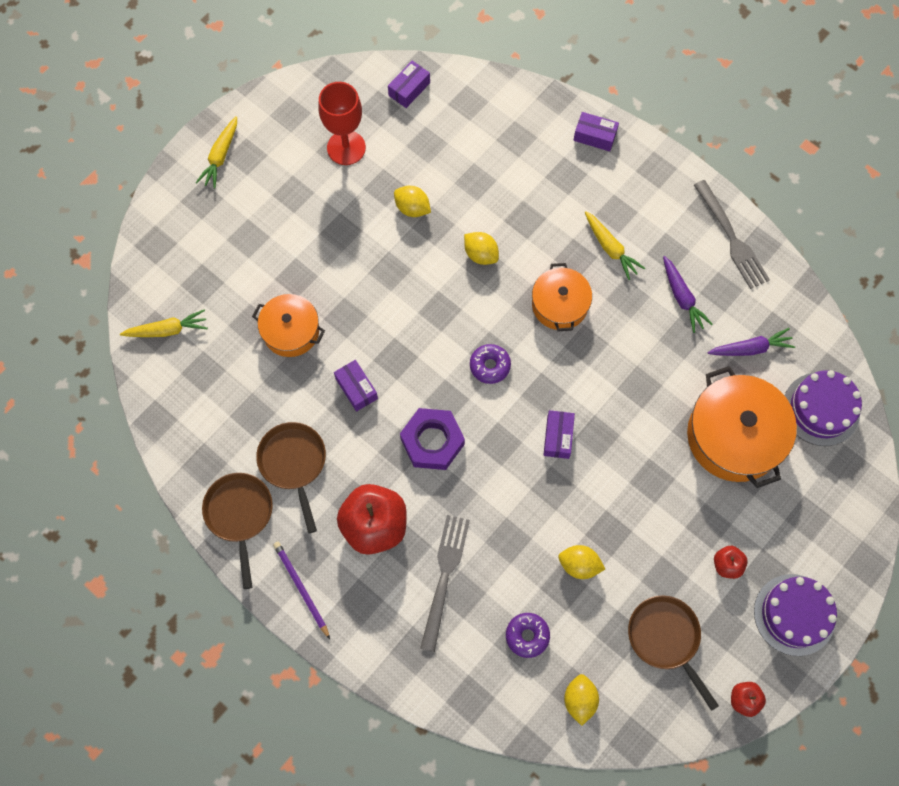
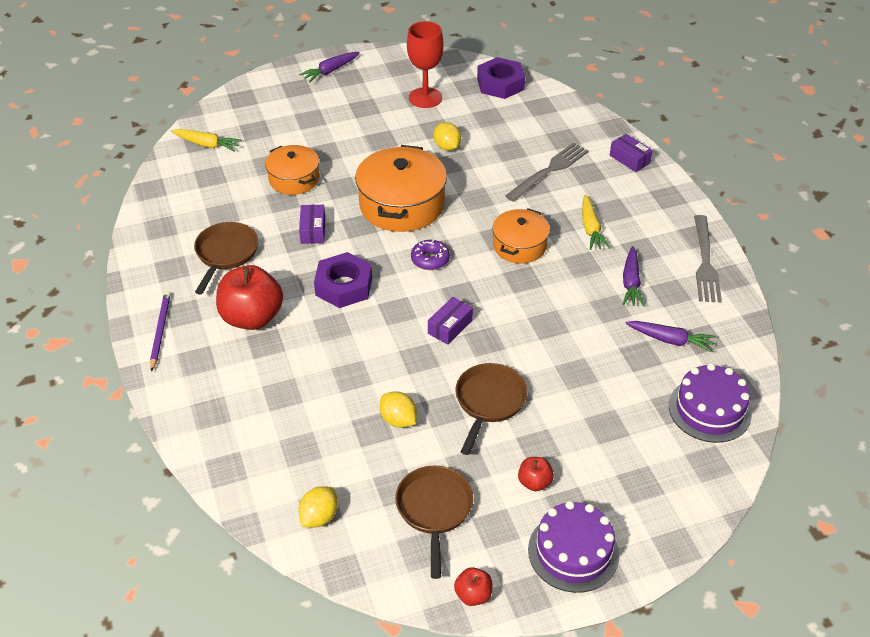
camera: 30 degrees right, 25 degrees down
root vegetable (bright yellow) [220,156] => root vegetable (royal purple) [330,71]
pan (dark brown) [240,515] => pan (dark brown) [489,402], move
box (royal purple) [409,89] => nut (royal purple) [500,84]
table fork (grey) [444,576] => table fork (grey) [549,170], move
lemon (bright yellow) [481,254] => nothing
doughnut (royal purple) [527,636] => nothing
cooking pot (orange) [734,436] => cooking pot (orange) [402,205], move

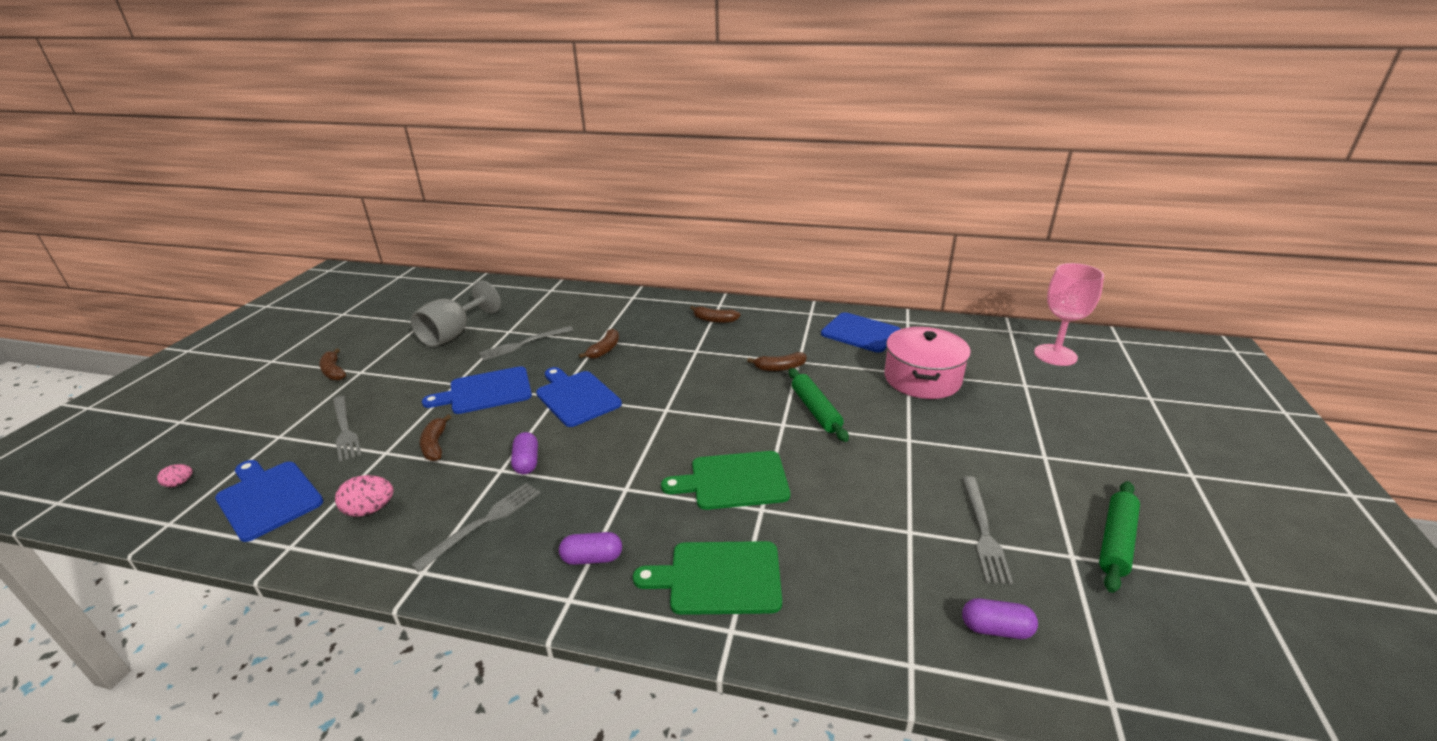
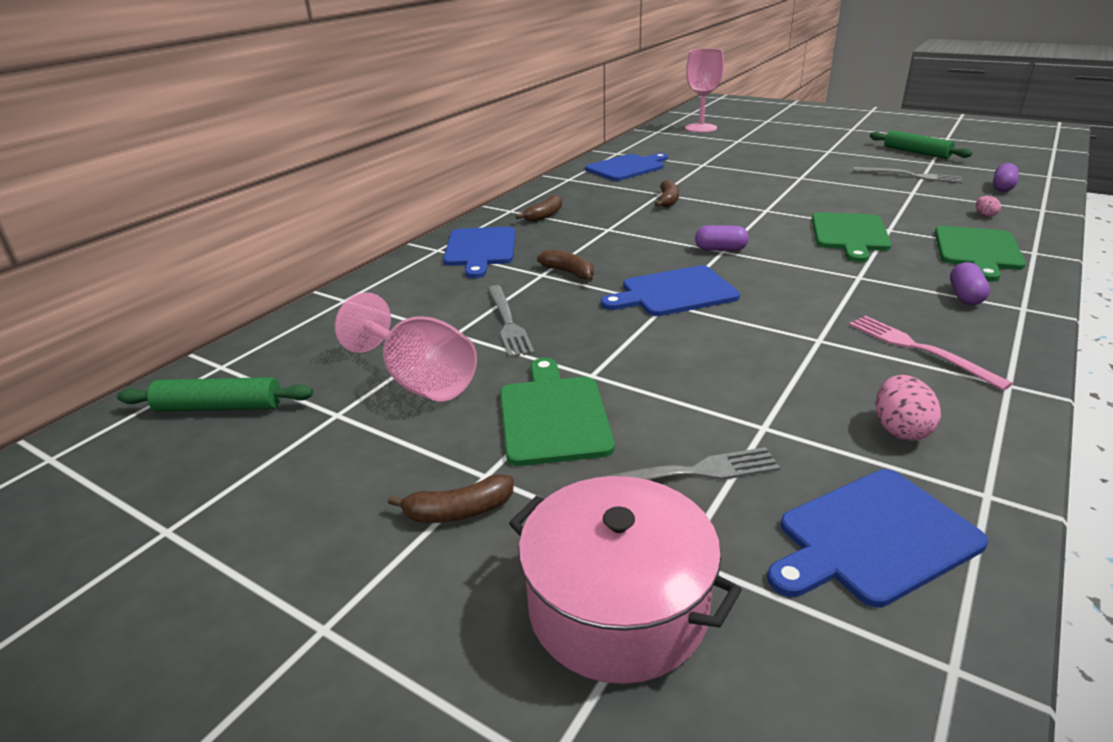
camera: 70 degrees left, 0 degrees up
toy egg (rose-pink) [179,483] => toy egg (rose-pink) [985,215], move
wine glass (grey) [454,334] => wine glass (rose-pink) [420,380]
table fork (grey) [483,523] => table fork (rose-pink) [919,349]
banana fruit (dark brown) [435,445] => nothing
bread board (royal blue) [486,391] => bread board (royal blue) [480,249], move
pill shape (royal purple) [526,462] => pill shape (royal purple) [720,249], move
pastry roller (leaf-green) [815,410] => pastry roller (leaf-green) [219,407], move
cooking pot (rose-pink) [922,379] => cooking pot (rose-pink) [617,607], move
nothing => bread board (leaf-green) [553,416]

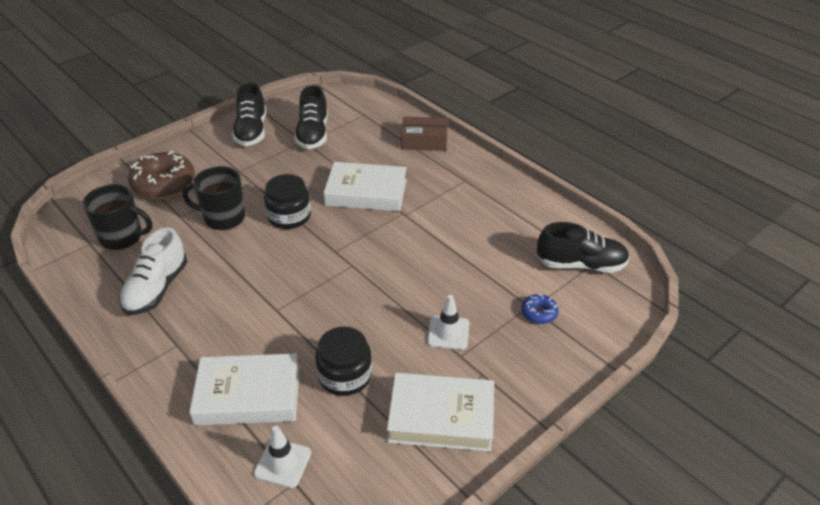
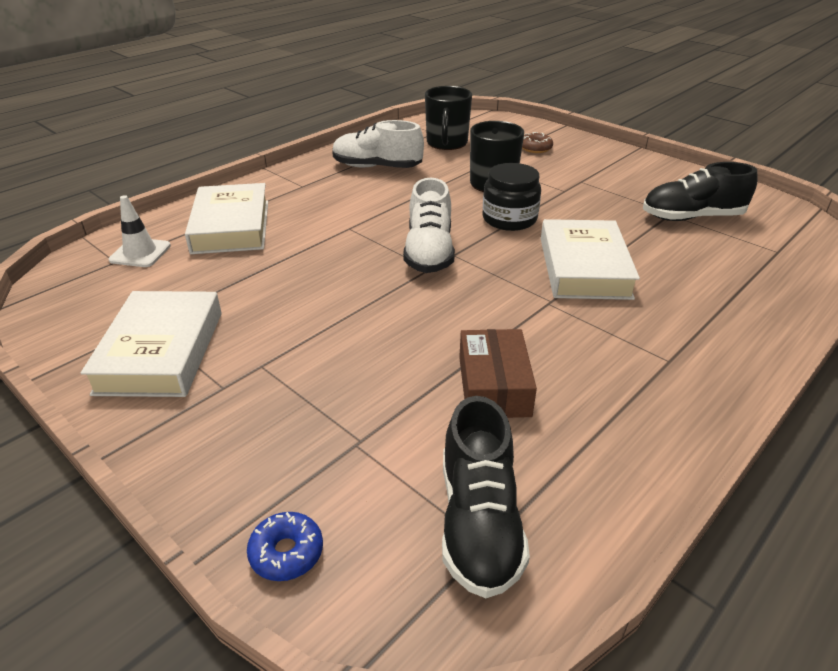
camera: 85 degrees right, 5 degrees down
doughnut (dark brown) [164,184] => doughnut (dark brown) [535,148], x0.48
lace-up shoe (black) [251,131] => nothing
preserve jar (black) [345,376] => nothing
box (dark brown) [424,141] => box (dark brown) [494,386], move
safety cone (pure white) [448,333] => nothing
doughnut (royal blue) [539,313] => doughnut (royal blue) [286,552], move
nothing => lace-up shoe (pure white) [429,252]

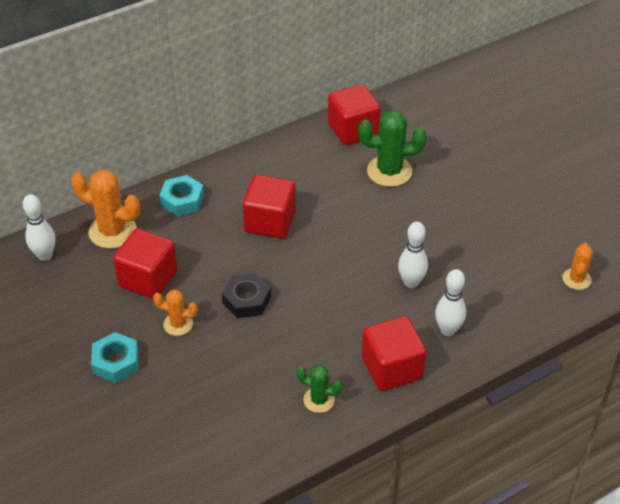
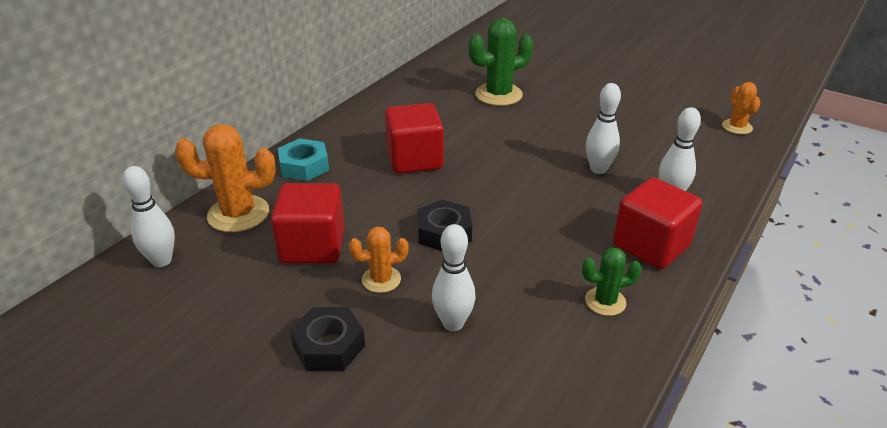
camera: 25 degrees left, 10 degrees down
nut (teal) [116,362] => nut (black) [328,346]
solid cube (crimson) [353,130] => nothing
nothing => bowling pin (pure white) [453,323]

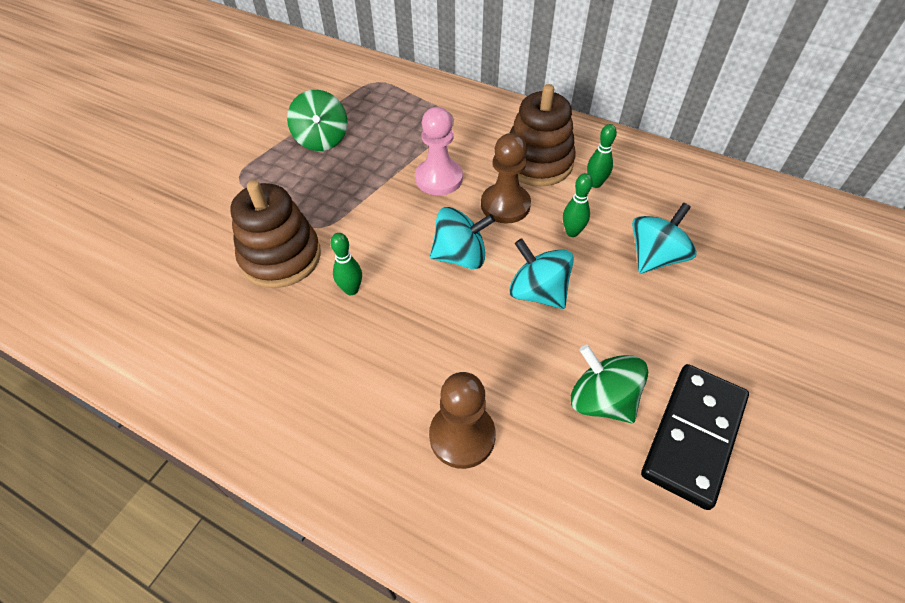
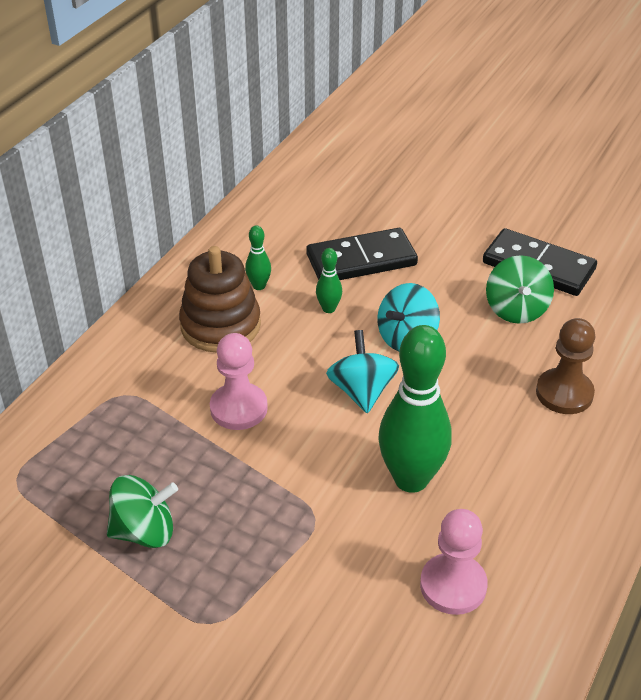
camera: 90 degrees left, 10 degrees down
stacking rings (dark brown) [281,257] => nothing
bowling pin (leaf-green) [351,290] => bowling pin (leaf-green) [411,479], x2.29
pawn (dark brown) [505,205] => nothing
spinning top (leaf-green) [601,400] => spinning top (leaf-green) [516,309], 45 degrees counterclockwise
spinning top (teal) [655,257] => domino piece (black) [361,260]
nothing => pawn (rose-pink) [453,585]

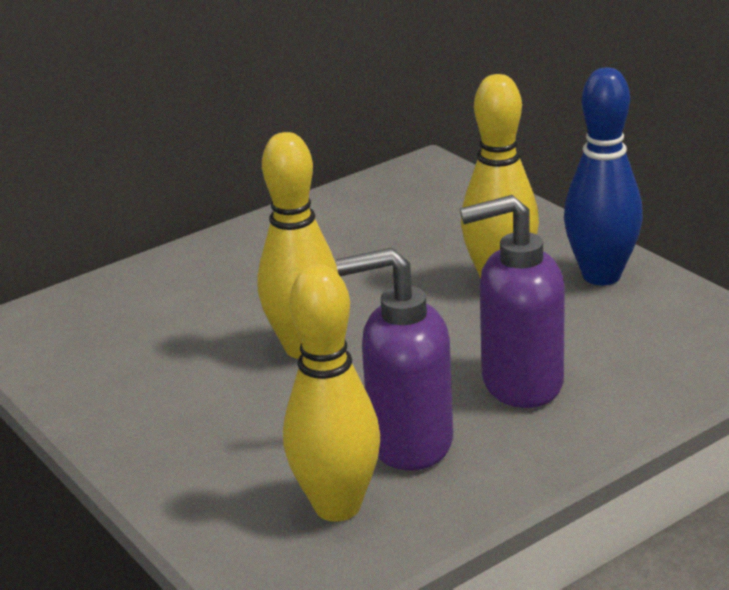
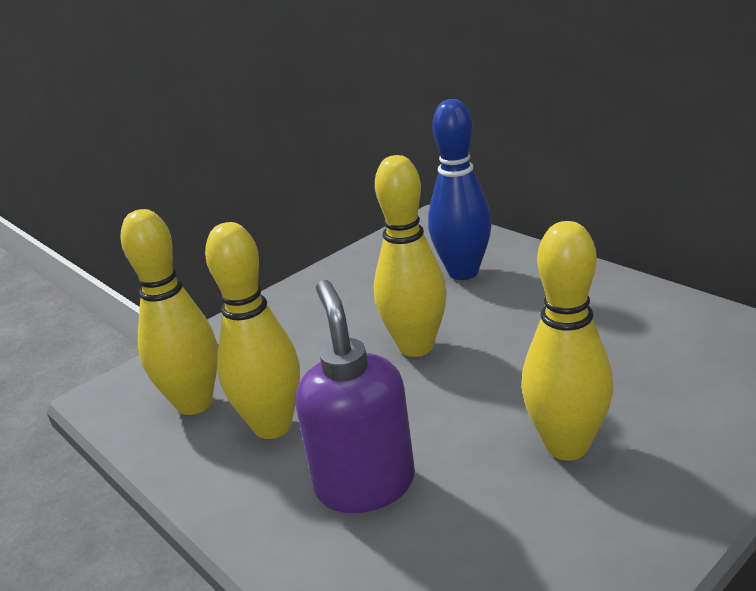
camera: 85 degrees right, 0 degrees up
pump bottle (royal purple) [409,443] => bowling pin (bright yellow) [272,426]
bowling pin (royal blue) [601,276] => bowling pin (royal blue) [463,272], move

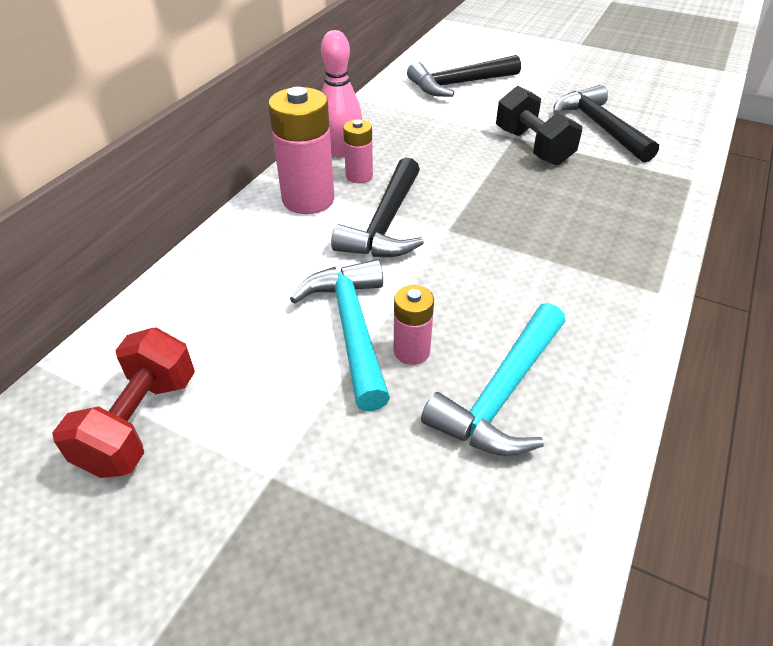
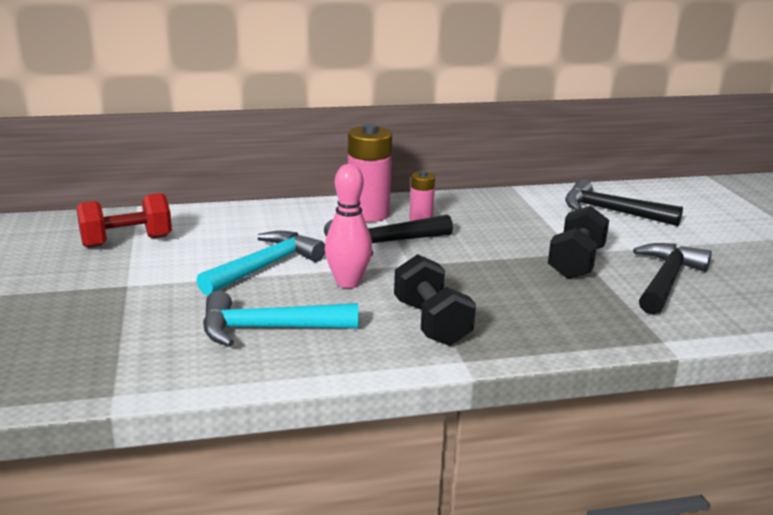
camera: 50 degrees right, 20 degrees down
bowling pin (rose-pink) [341,151] => bowling pin (rose-pink) [348,283], move
battery (rose-pink) [411,351] => nothing
nothing => dumbbell (black) [431,323]

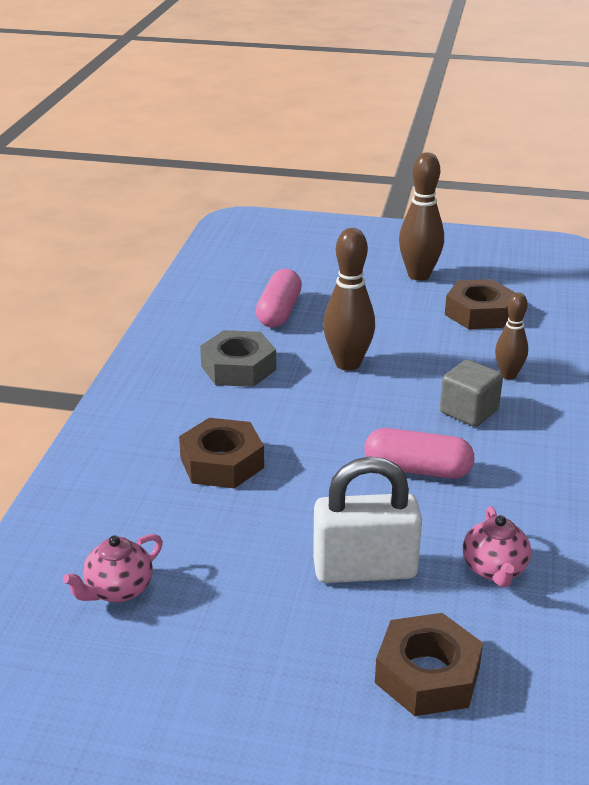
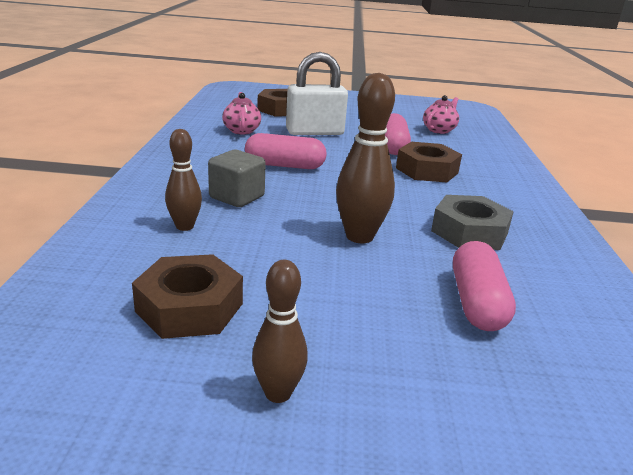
camera: 170 degrees right, 5 degrees down
bowling pin (dark brown) [419,275] => bowling pin (dark brown) [278,393], x0.62
nothing => pill shape (rose-pink) [393,146]

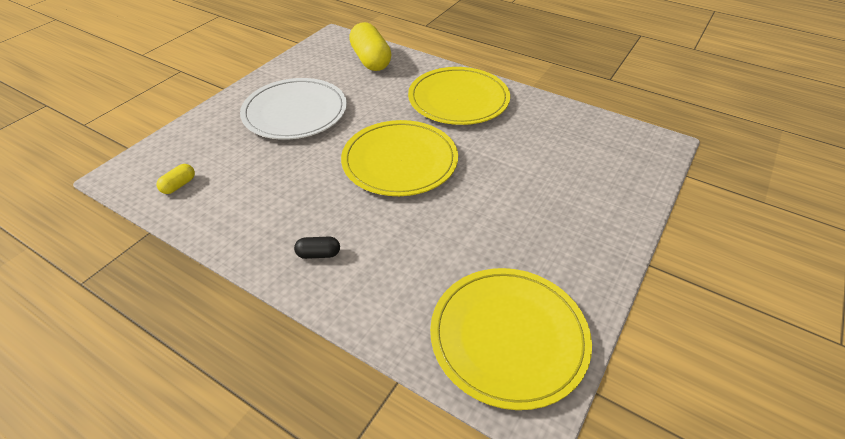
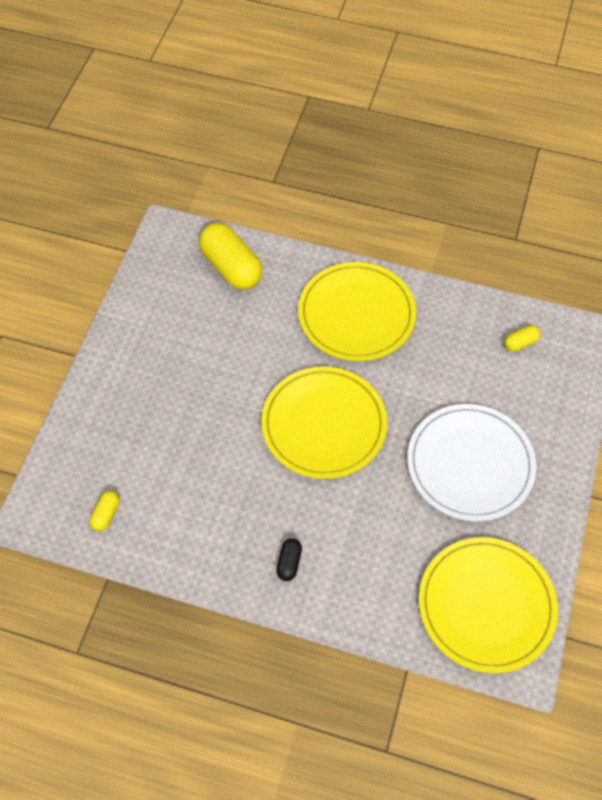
camera: 15 degrees left, 15 degrees up
flat dish (pure white) [295,112] => flat dish (pure white) [470,464], move
pill shape (black) [318,254] => pill shape (black) [289,563], 60 degrees counterclockwise
nothing => pill shape (bright yellow) [520,343]

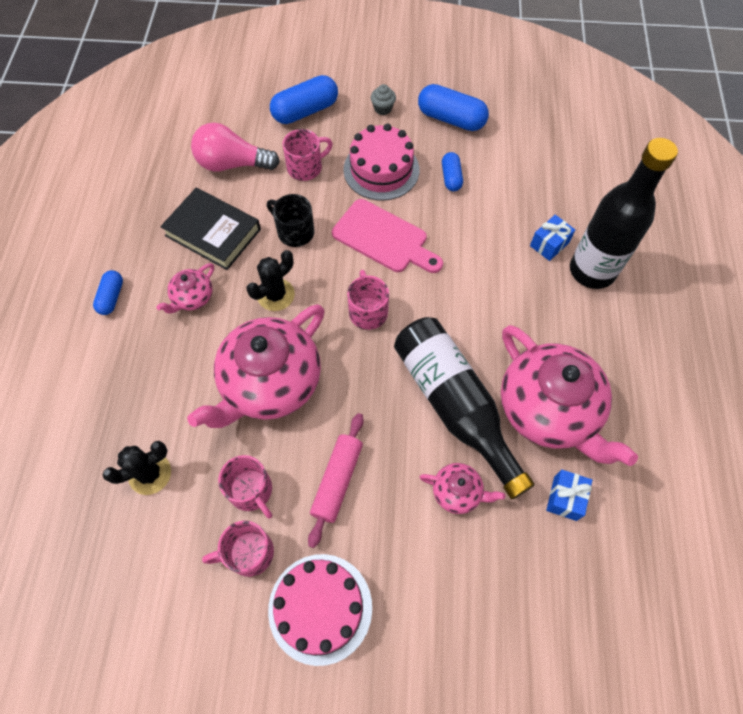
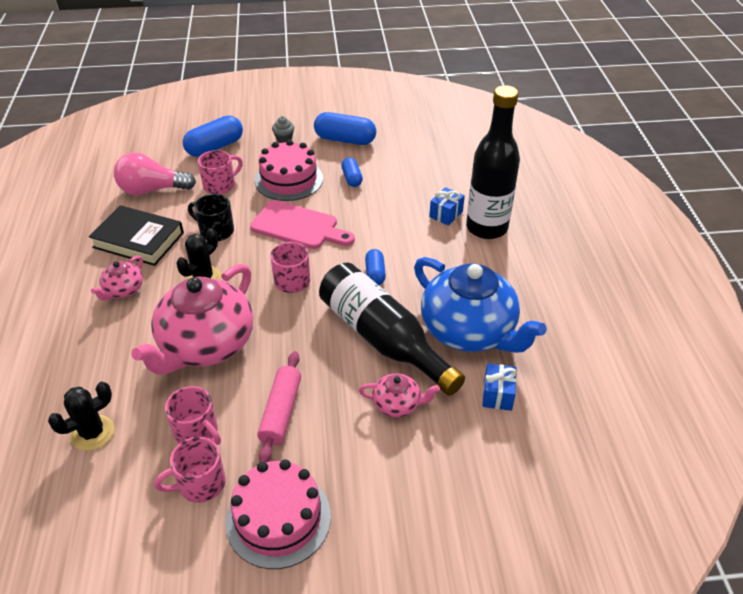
camera: 10 degrees left, 20 degrees down
pill shape (royal blue) [112,297] => pill shape (royal blue) [375,273], move
china teapot (rose-pink) [548,410] => china teapot (royal blue) [469,331]

